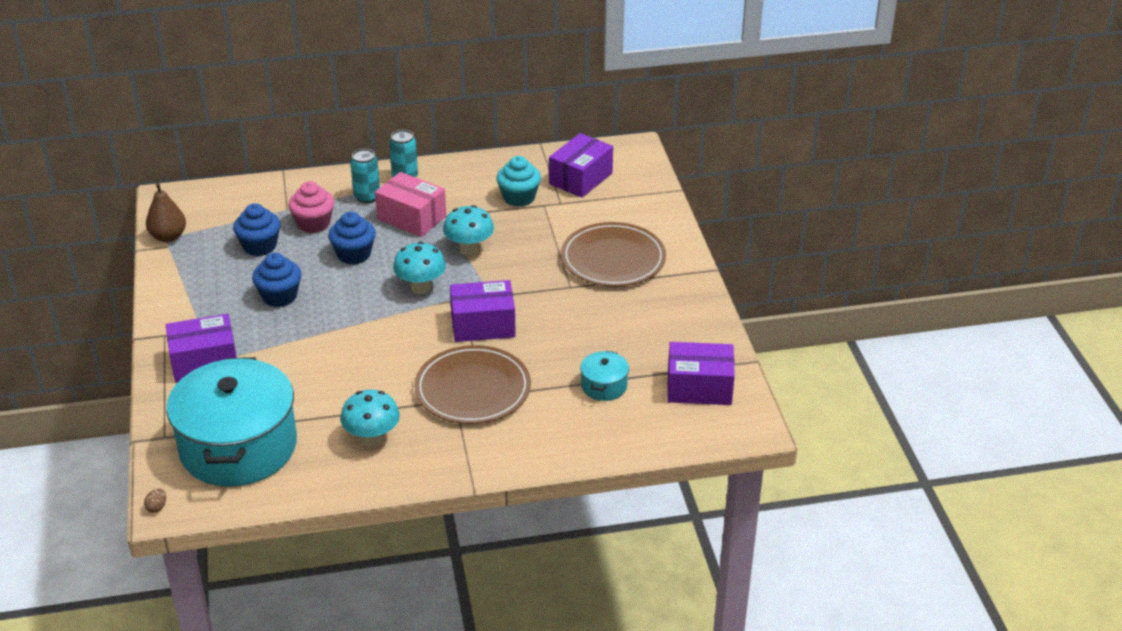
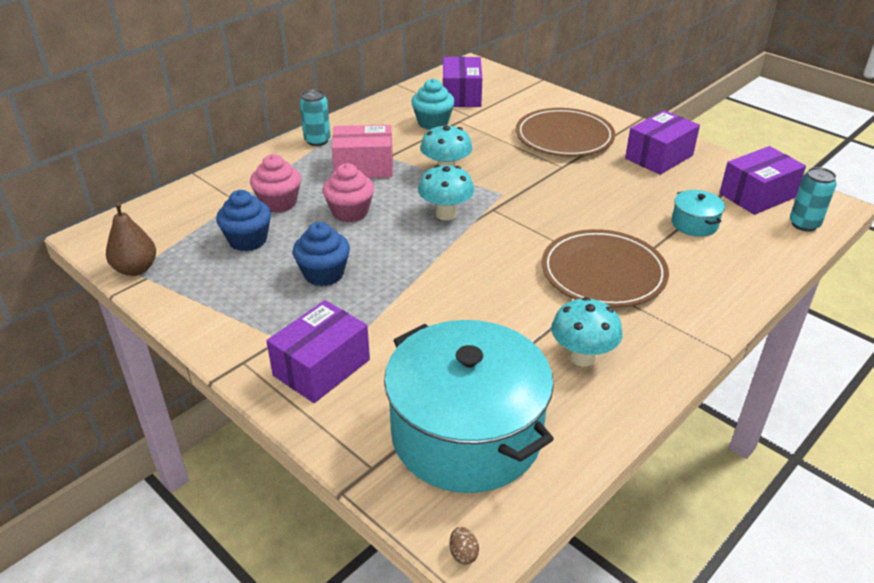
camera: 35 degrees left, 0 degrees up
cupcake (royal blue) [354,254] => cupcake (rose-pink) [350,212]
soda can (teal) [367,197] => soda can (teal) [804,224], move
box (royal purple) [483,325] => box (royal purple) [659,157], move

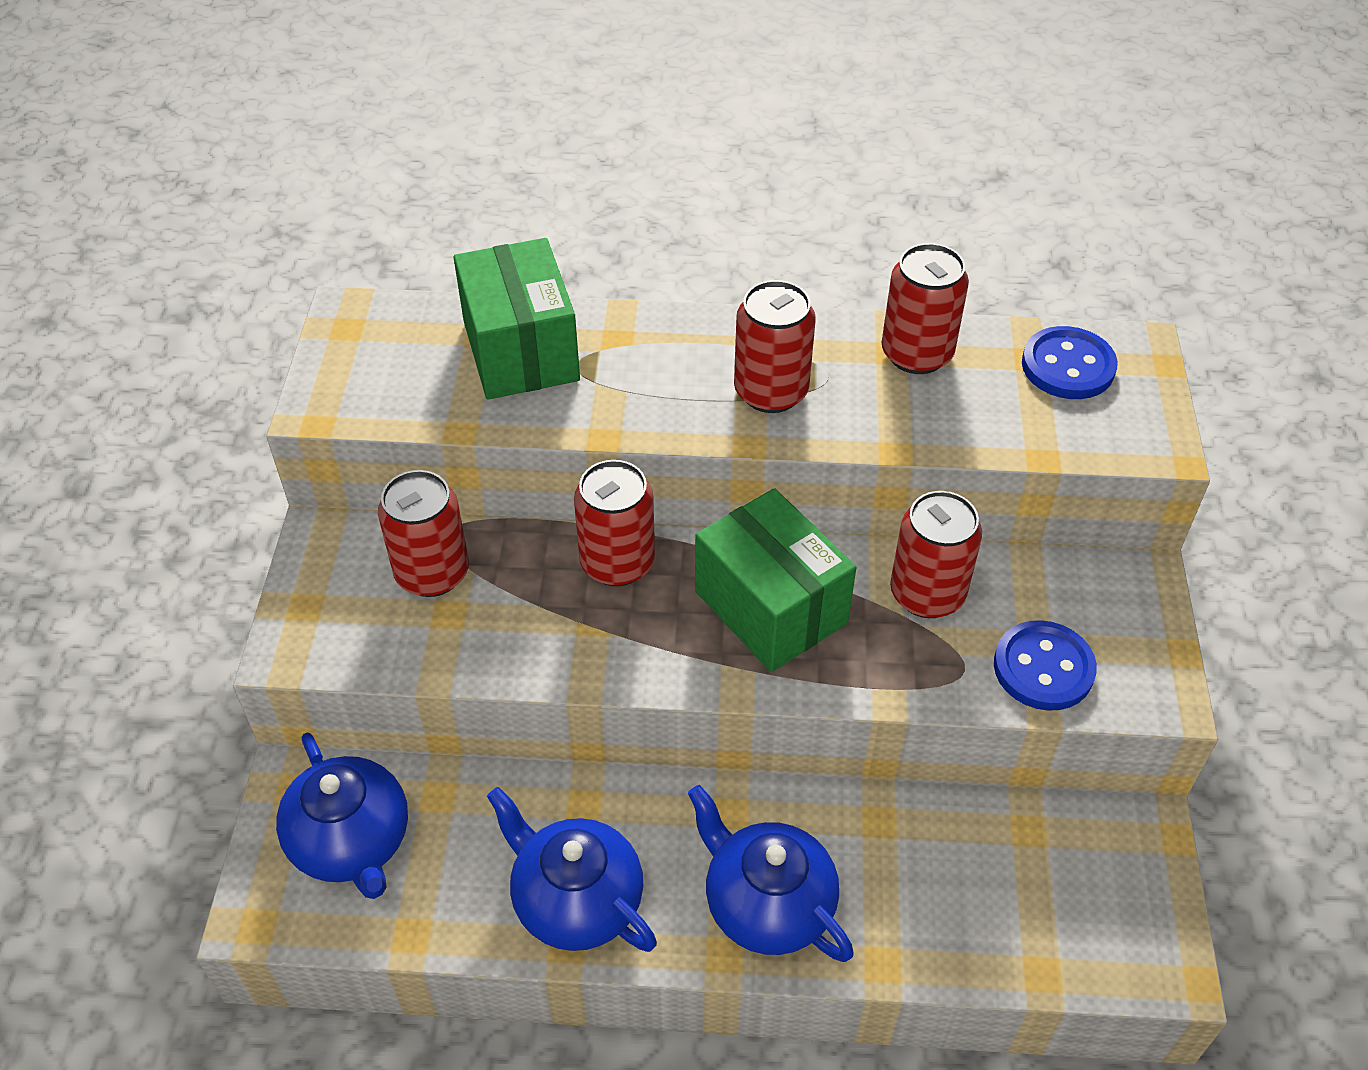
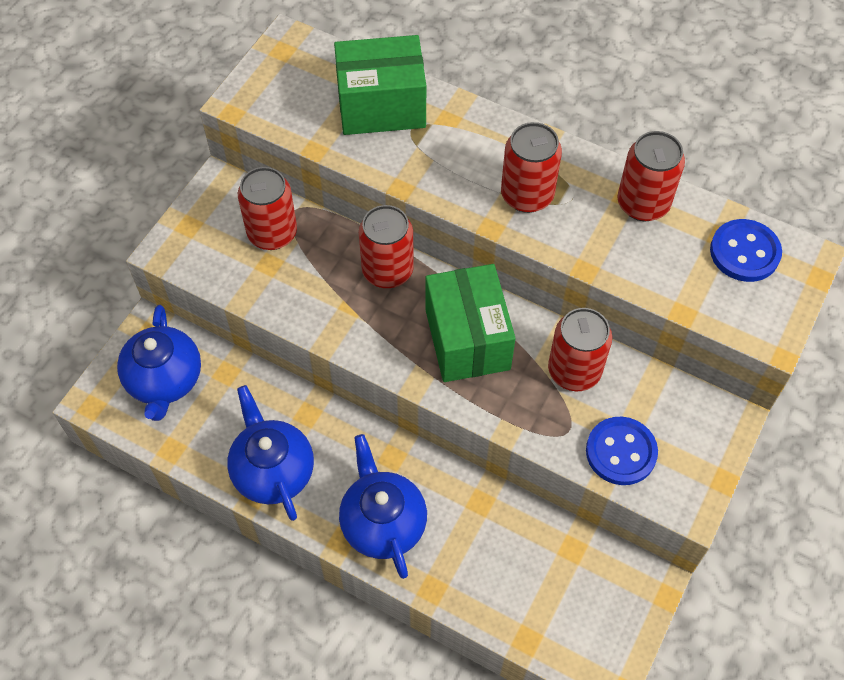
camera: 25 degrees right, 10 degrees up
box (leaf-green) [520,351] => box (leaf-green) [381,106], 75 degrees clockwise

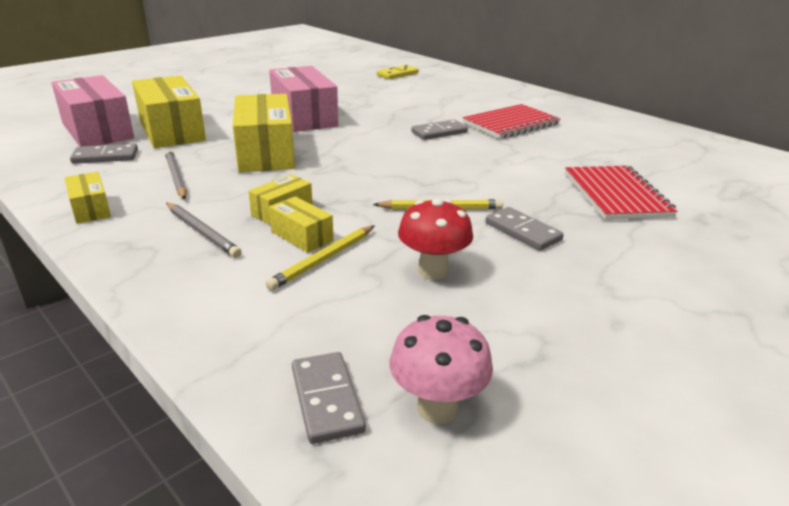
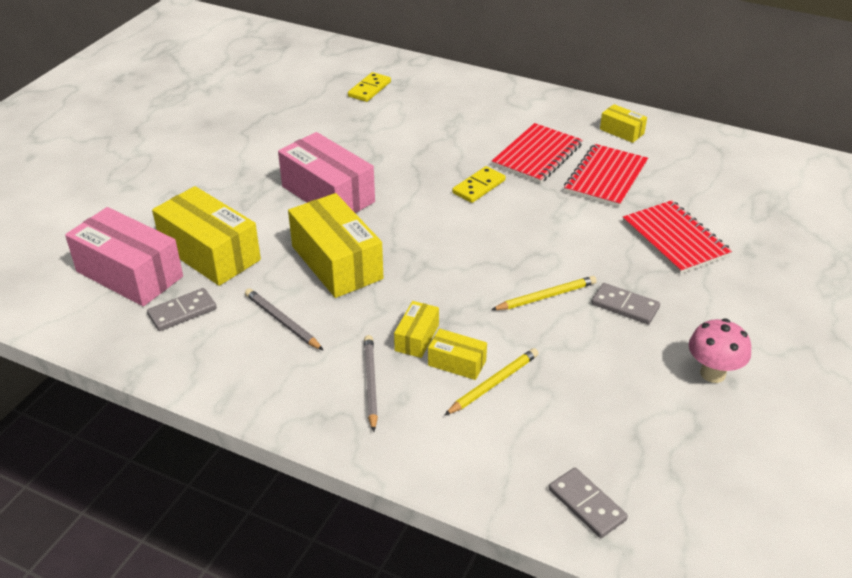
camera: 20 degrees left, 10 degrees up
box (bright yellow) [90,209] => box (bright yellow) [621,131], move
wooden pencil (grey) [202,232] => wooden pencil (grey) [370,383], 120 degrees counterclockwise
wooden pencil (bright yellow) [323,260] => wooden pencil (bright yellow) [493,383], 150 degrees counterclockwise
fungus (rose-pink) [437,408] => fungus (rose-pink) [712,373], move
fungus (crimson) [433,271] => nothing
domino piece (grey) [439,132] => domino piece (bright yellow) [479,187]
nothing => notepad (crimson) [605,177]

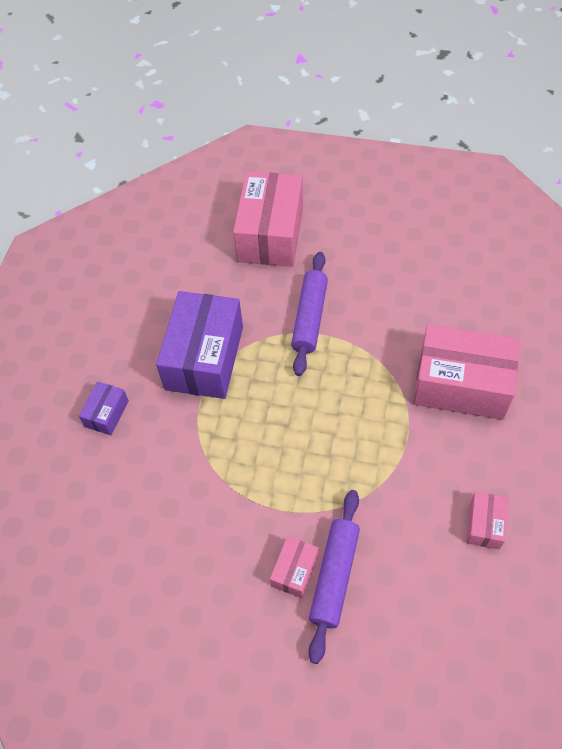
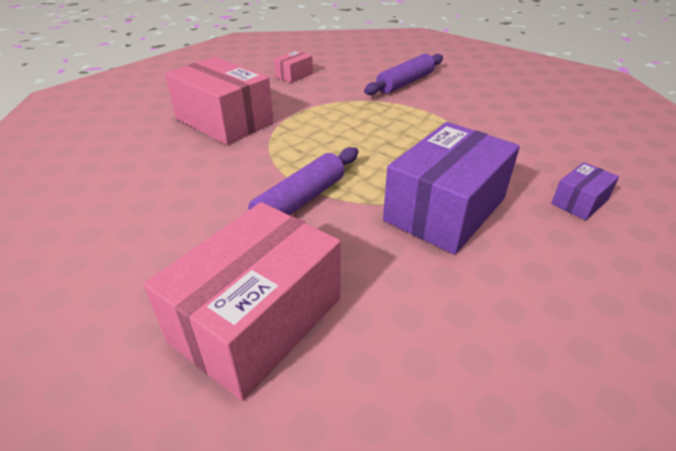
camera: 155 degrees left, 20 degrees down
box (rose-pink) [295,571] => nothing

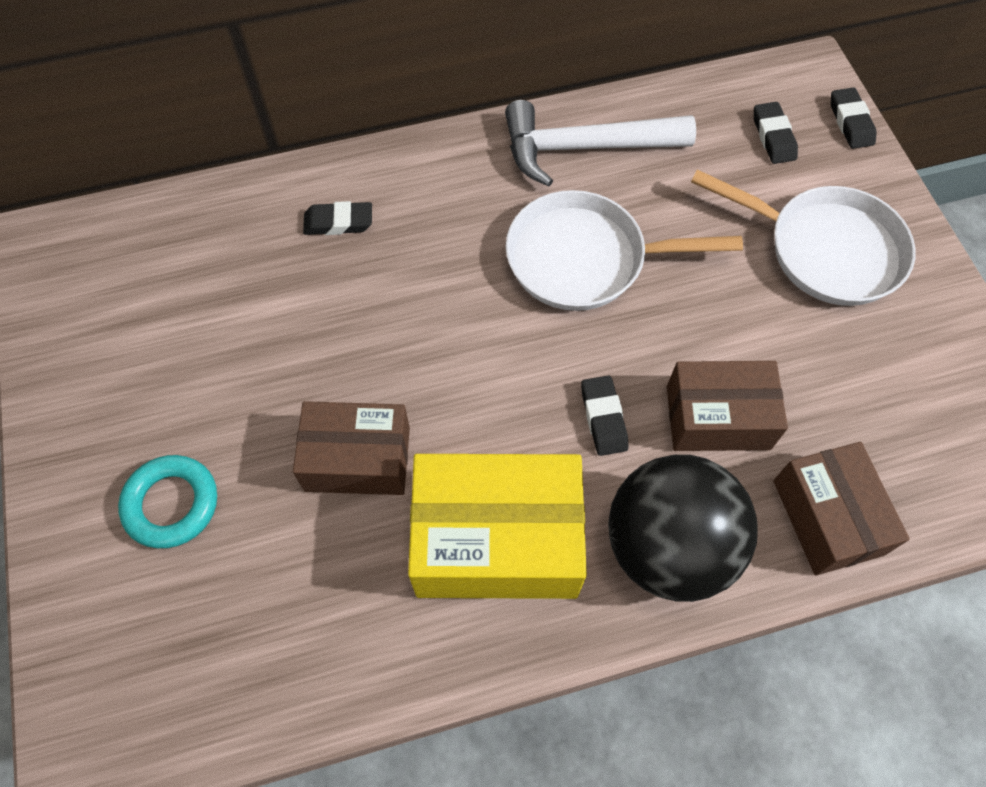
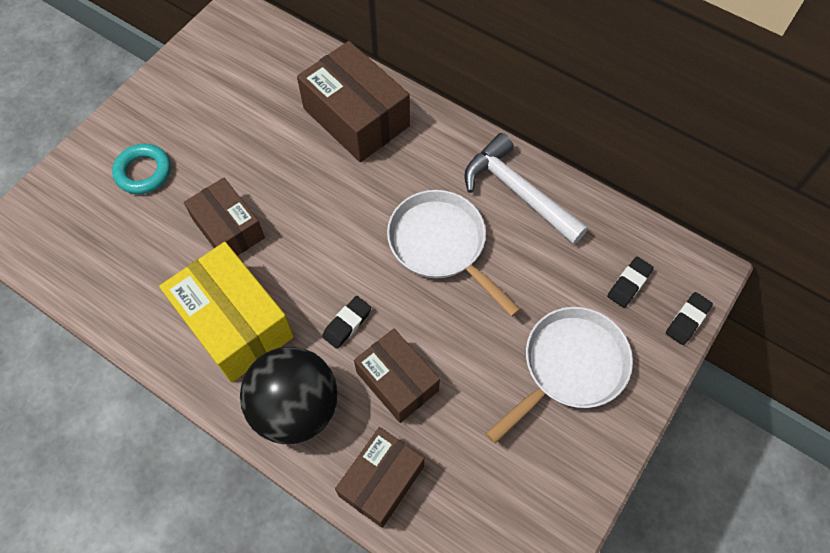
camera: 50 degrees right, 0 degrees up
pencil eraser (black) [338,222] => box (dark brown) [356,117]
pan (pure white) [825,250] => pan (pure white) [569,367], 120 degrees counterclockwise

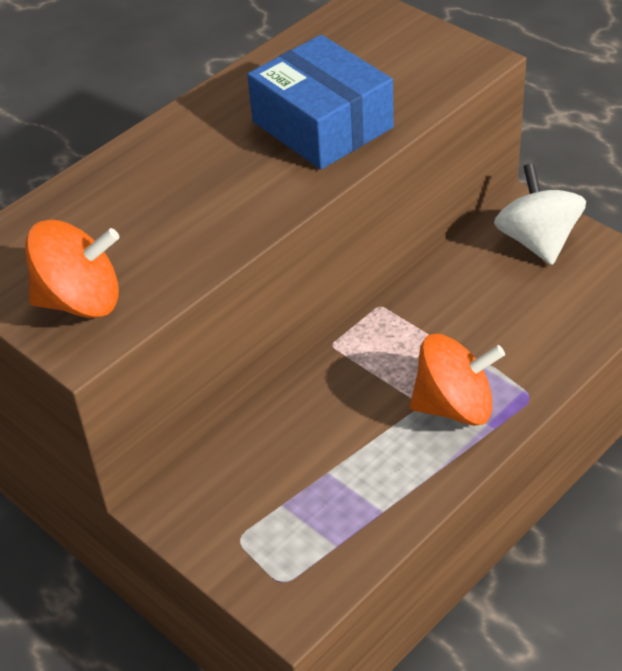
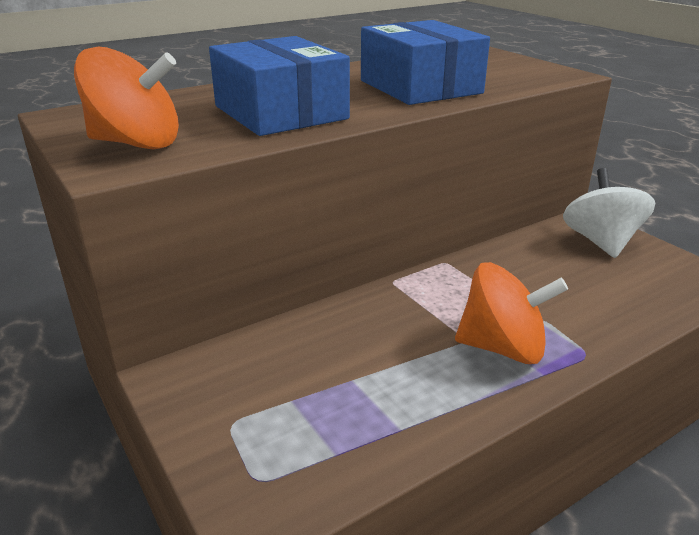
camera: 10 degrees right, 15 degrees down
nothing => box (royal blue) [280,112]

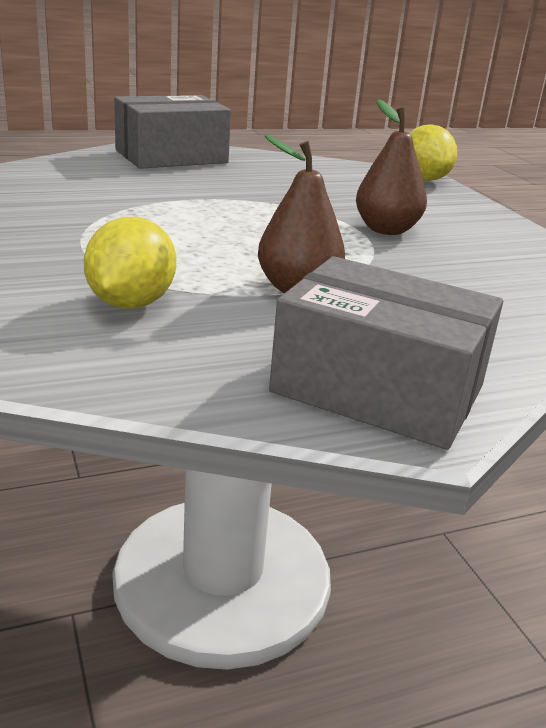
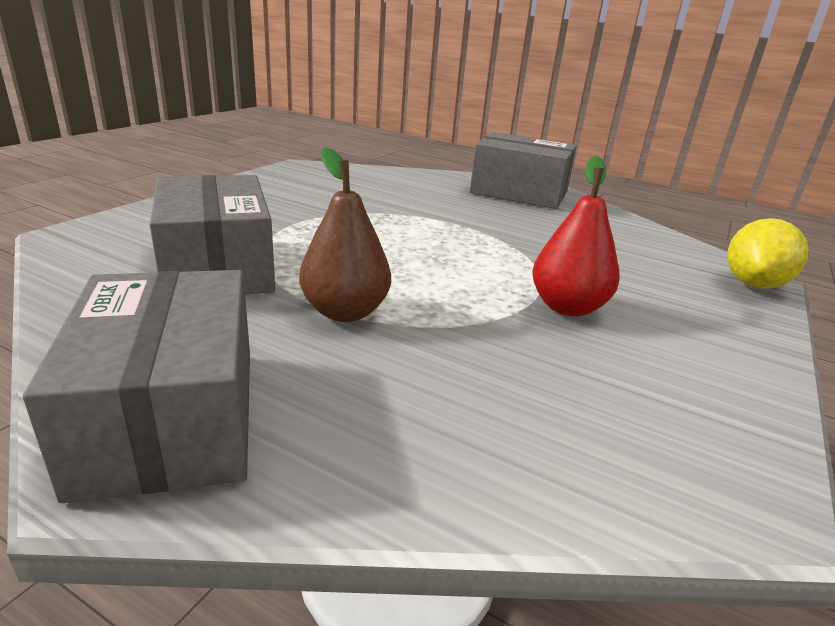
camera: 50 degrees right, 0 degrees up
lemon (bright yellow) [131,303] => box (grey) [217,266]
pear fruit (dark brown) [386,230] => pear fruit (crimson) [567,307]

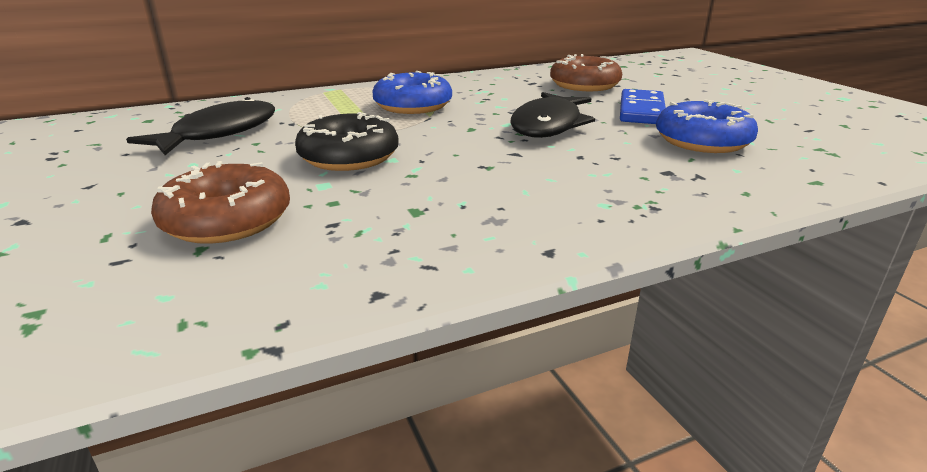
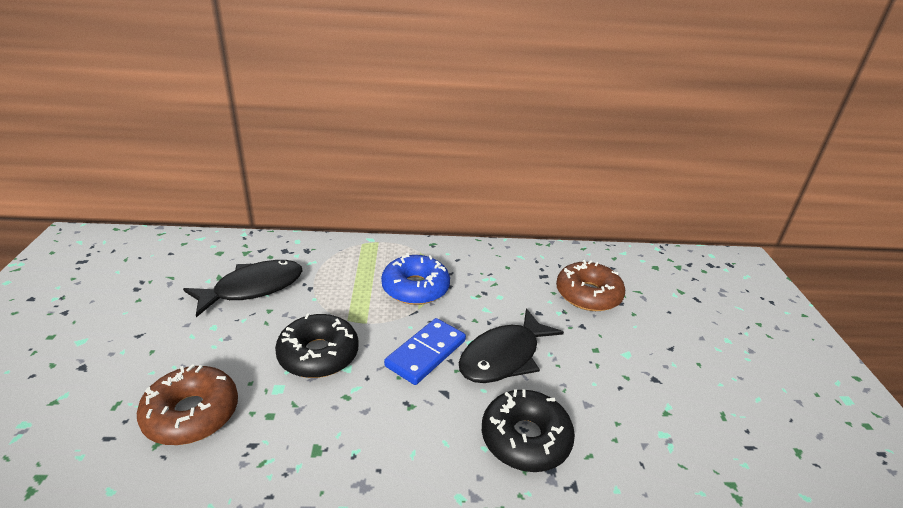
camera: 20 degrees right, 5 degrees up
domino piece (royal blue) [641,111] => domino piece (royal blue) [426,353], move
doughnut (royal blue) [702,141] => nothing
nothing => doughnut (black) [525,438]

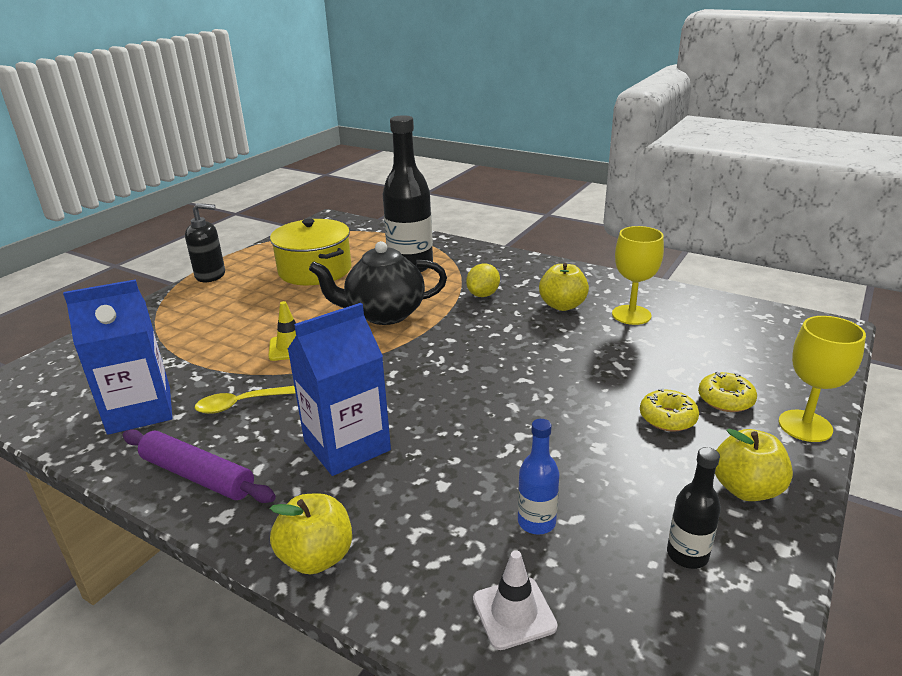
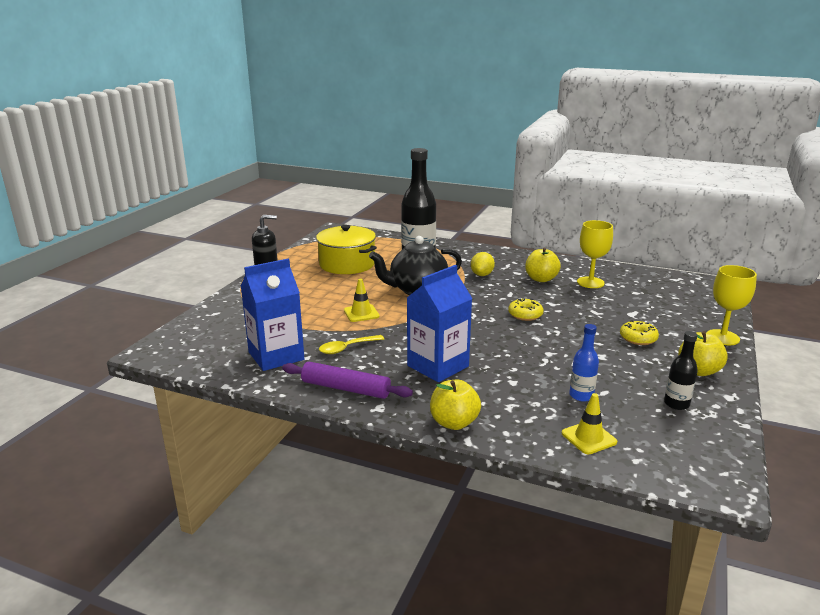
camera: 10 degrees left, 5 degrees down
safety cone (pure white) [514,613] => safety cone (bright yellow) [589,438]
doughnut (bright yellow) [725,399] => doughnut (bright yellow) [525,315], move

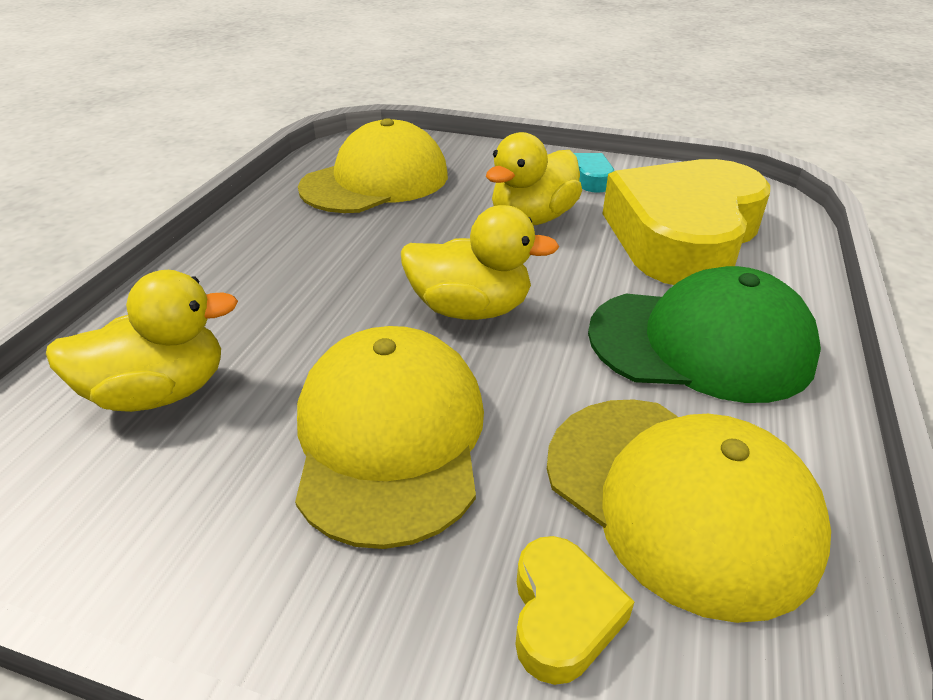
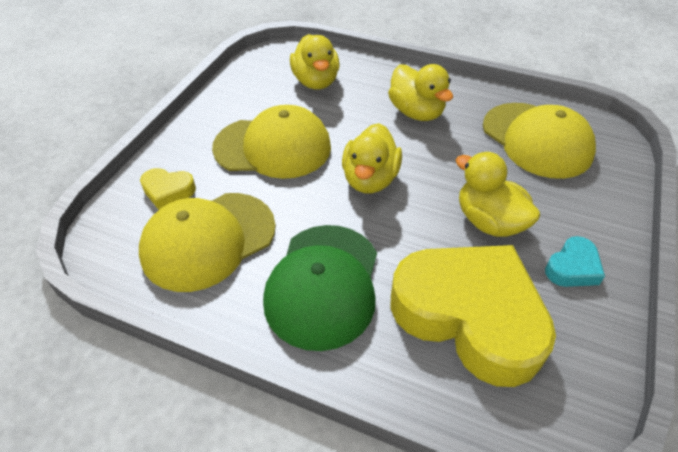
camera: 95 degrees right, 10 degrees up
nothing => duck (bright yellow) [416,112]

